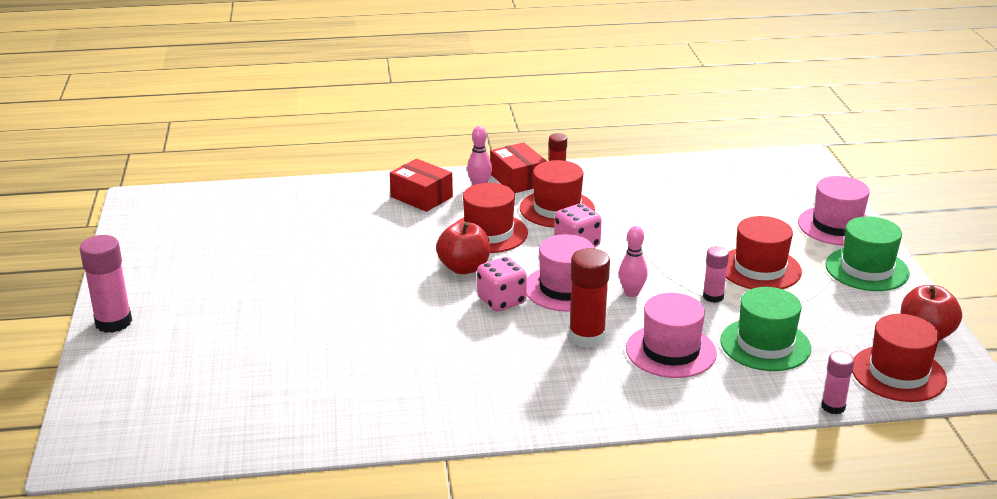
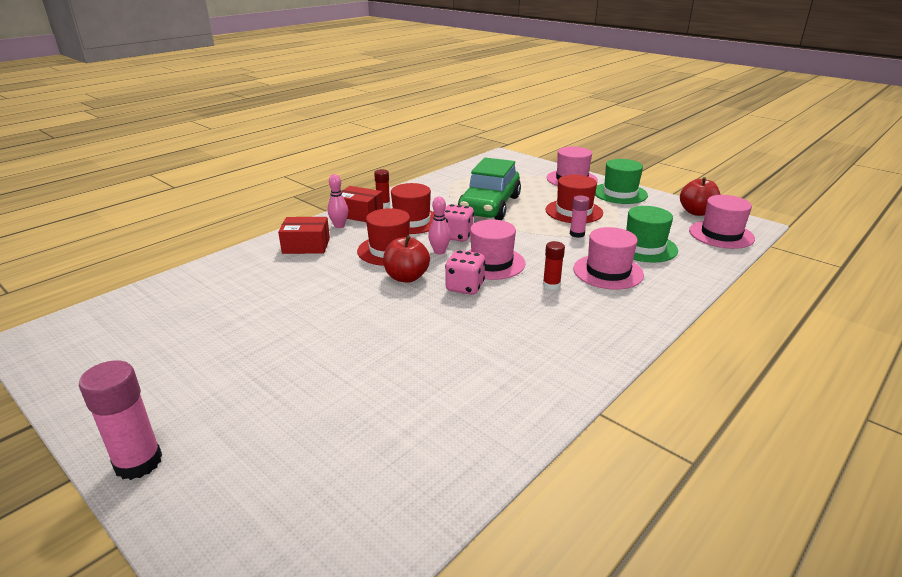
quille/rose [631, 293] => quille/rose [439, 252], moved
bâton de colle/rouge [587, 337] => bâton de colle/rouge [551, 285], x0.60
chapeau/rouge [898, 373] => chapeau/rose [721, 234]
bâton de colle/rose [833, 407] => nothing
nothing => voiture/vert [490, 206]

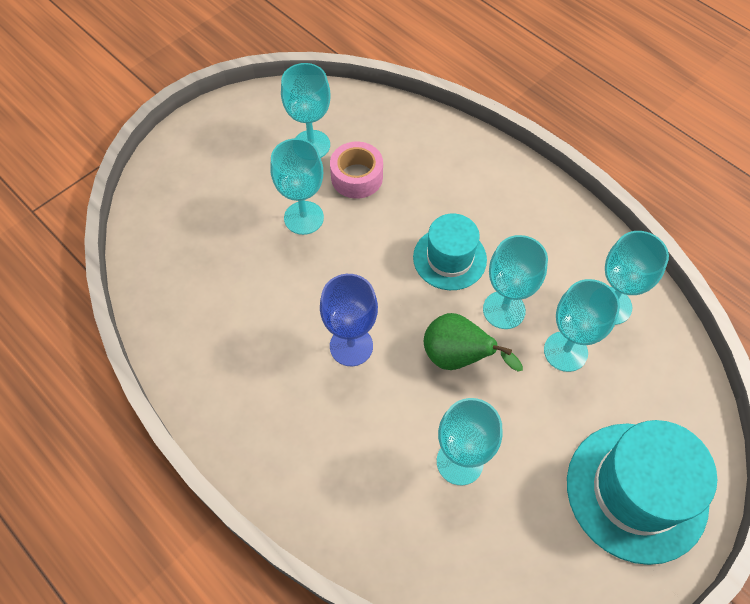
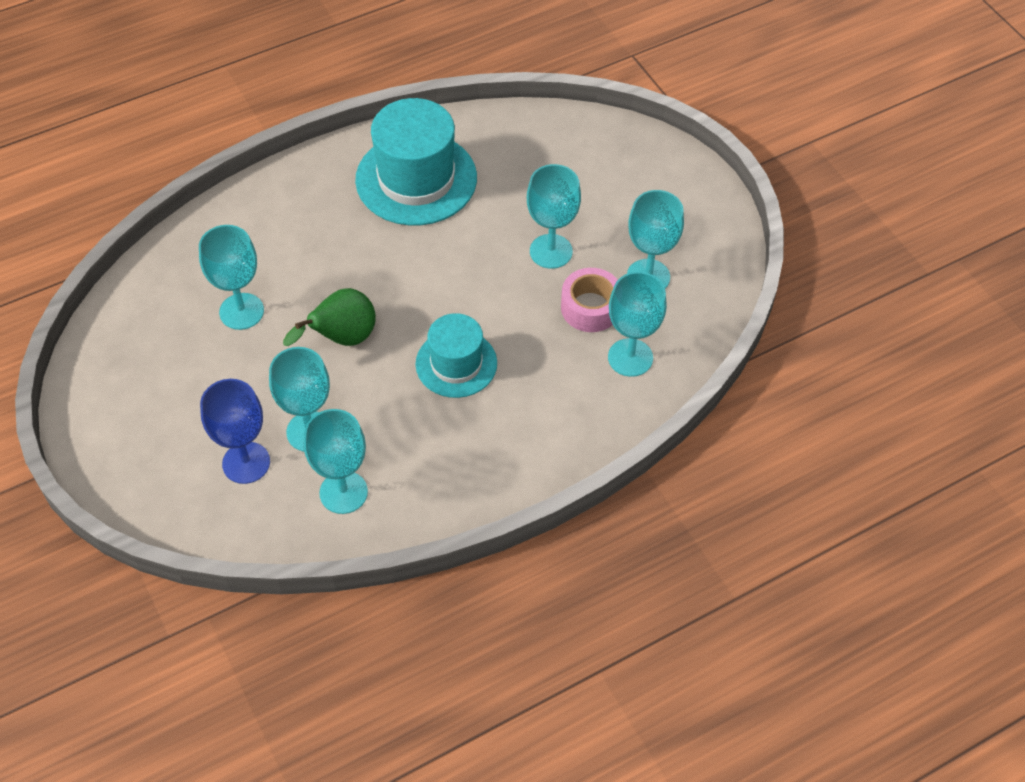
verre à pied/turquoise [504, 310] => verre à pied/turquoise [630, 357], moved
verre à pied/bleu [351, 346] => verre à pied/bleu [246, 463], moved
chapeau/turquoise [636, 491] => chapeau/turquoise [416, 179], moved

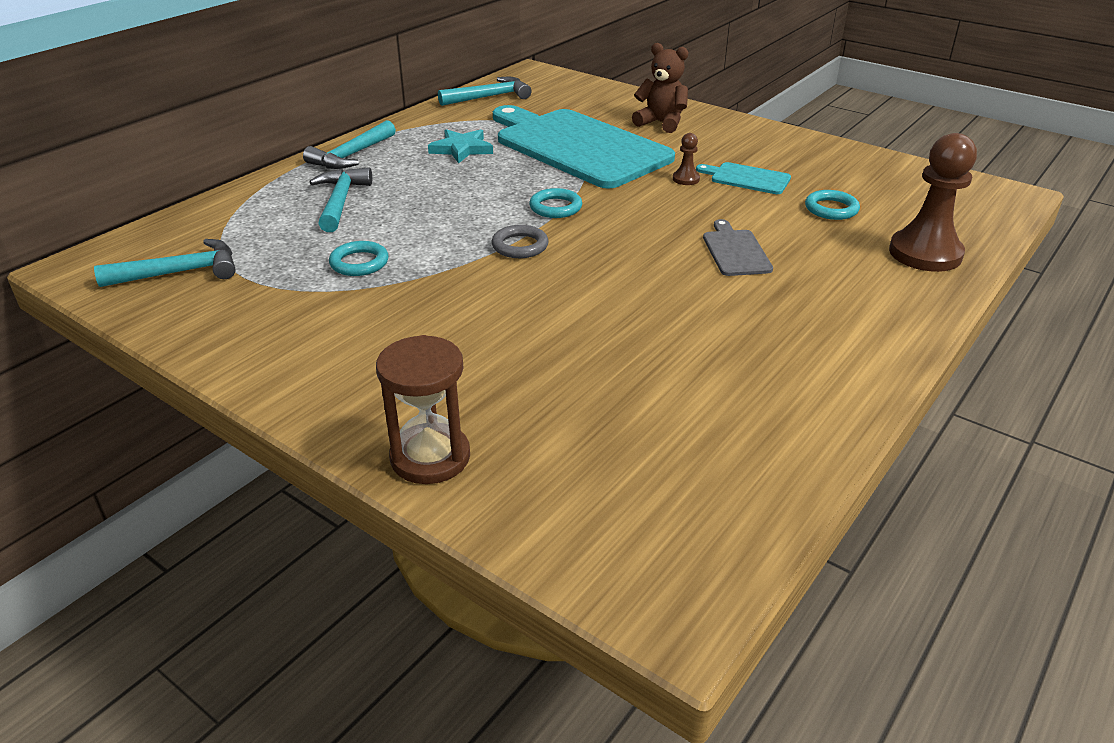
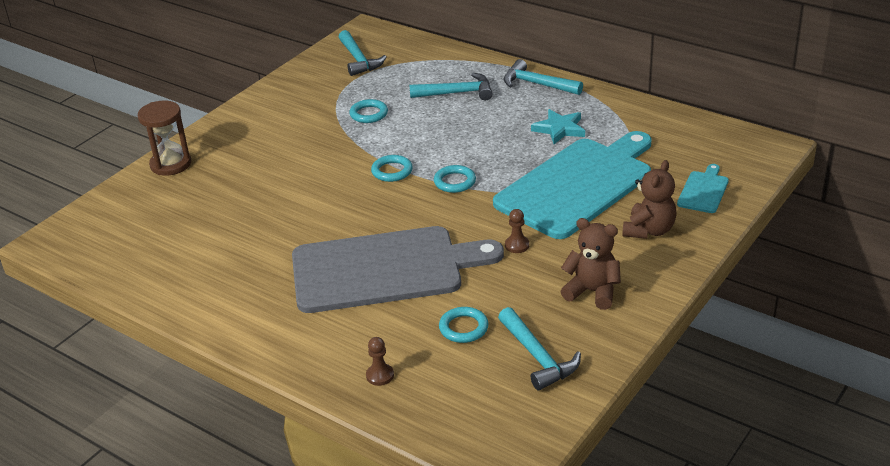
marteau/turquoise [489, 97] => marteau/turquoise [538, 357], moved
pion/marron [925, 253] => pion/marron [380, 375], x0.44
planche à découper/turquoise [747, 178] => planche à découper/turquoise [704, 191], moved
planche à découper/gris [735, 251] => planche à découper/gris [384, 269], x2.44
anneau/gris [520, 246] => anneau/turquoise [392, 171]
nothing => ours en peluche/marron [592, 292]

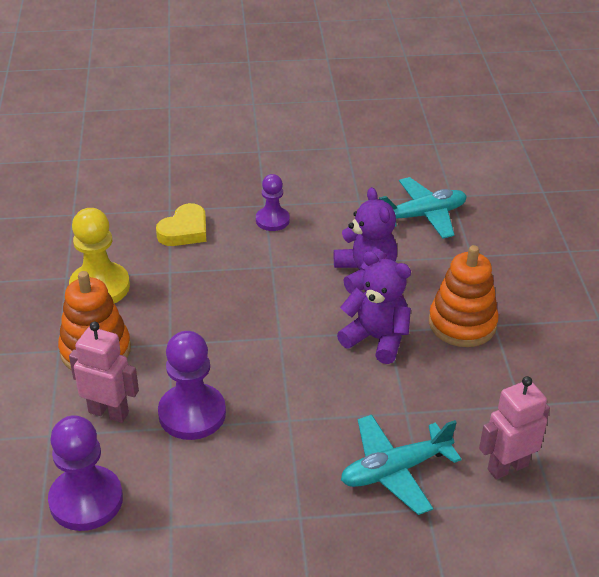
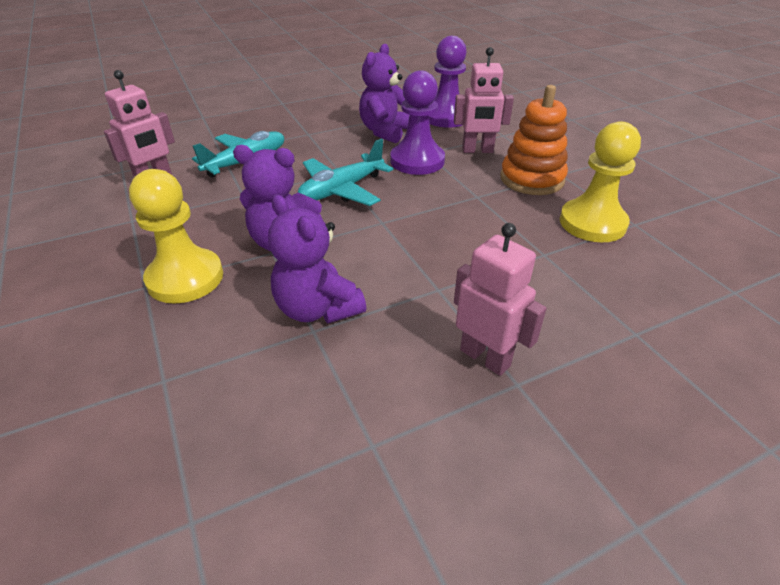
pion/violet [272, 220] => robot/rose [485, 357]
avion/turquoise [422, 215] => avion/turquoise [342, 190], moved
cœur/jaune [184, 231] => nothing
jouet à empiler/orange [462, 324] => pion/jaune [185, 278]
nothing => ours en peluche/violet [385, 132]

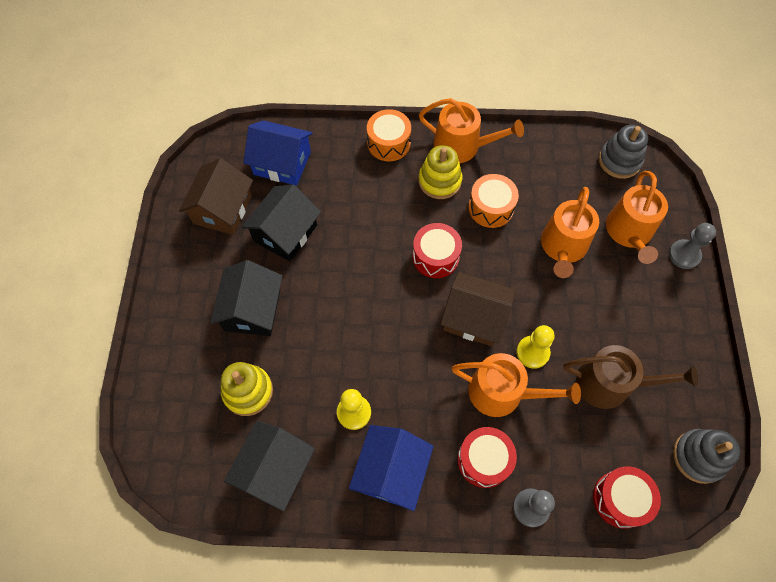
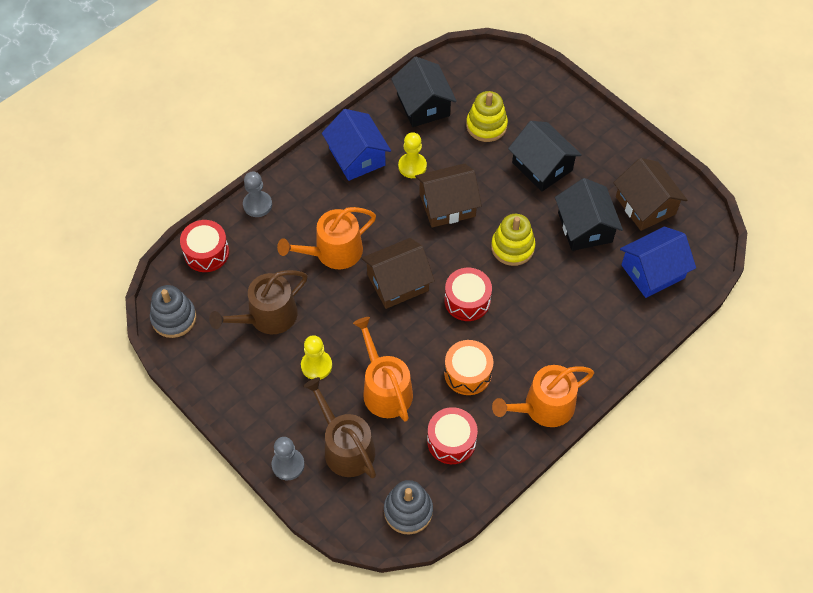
tambour/orange [388, 143] => nothing
jouet à empiler/jaune [439, 181] => jouet à empiler/jaune [512, 247], moved
arrosoir/orange [629, 233] => arrosoir/marron [345, 446]
pion/jaune [532, 352] => pion/jaune [316, 365], moved
tambour/rouge [484, 460] => tambour/rouge [451, 441], moved
nothing => maison/marron [447, 205]

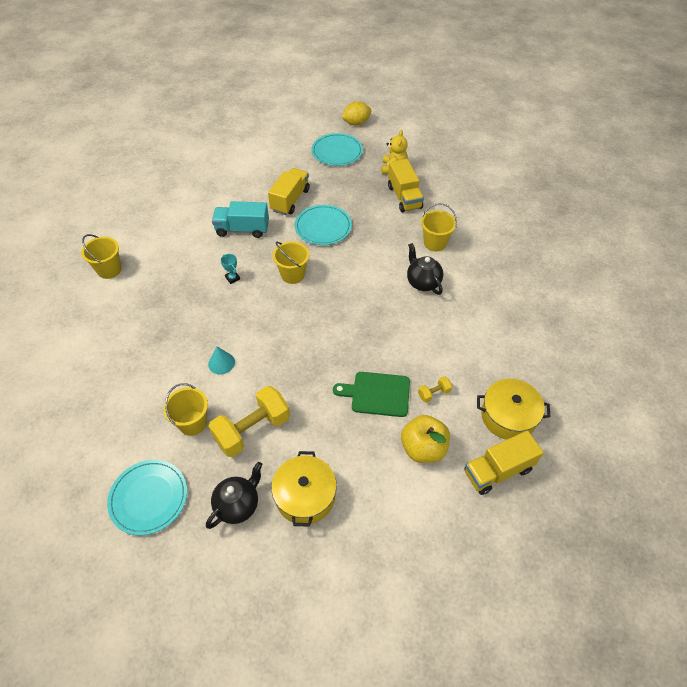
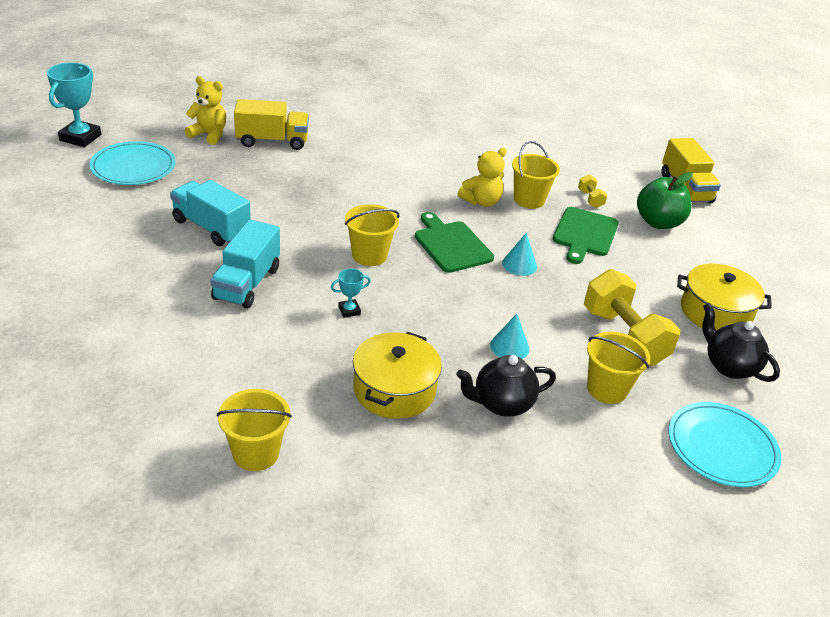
citron/jaune [356, 123] => trophée/turquoise [80, 137]
camion/jaune [290, 200] => camion/turquoise [211, 228]
seau/jaune [435, 243] => seau/jaune [529, 200], moved
assiette/turquoise [323, 227] => nothing
théière/noir [423, 282] => théière/noir [501, 404], moved
marmite/jaune [508, 416] => marmite/jaune [394, 390], moved
pomme/jaune [423, 448] => pomme/vert [658, 222]
nothing => ours en peluche/jaune [481, 201]
nothing => planche à découper/vert [451, 245]
nothing => cône/turquoise [519, 264]

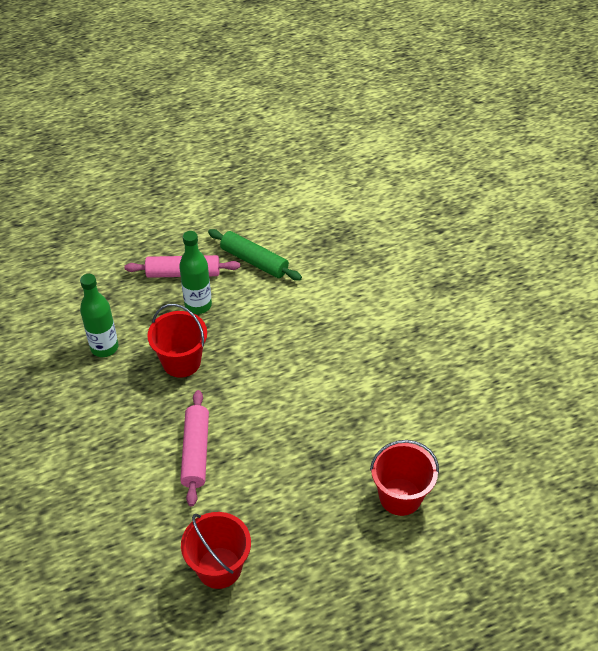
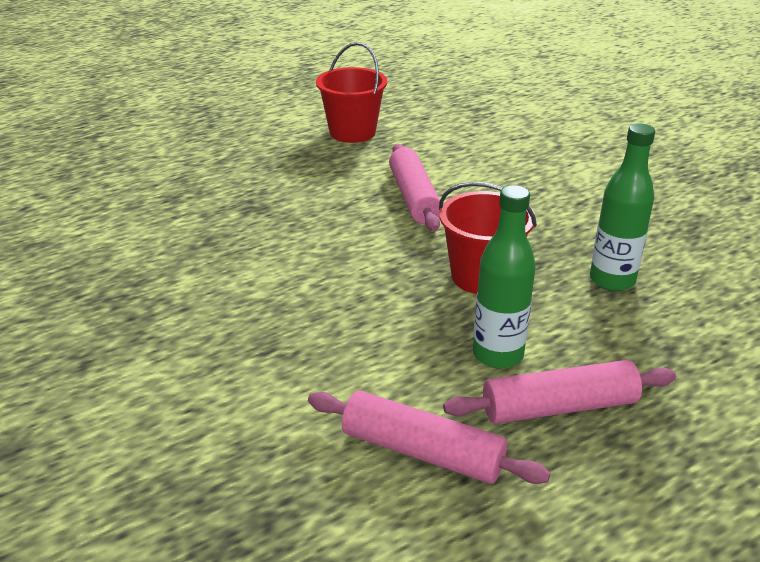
rouleau à pâtisserie/vert [254, 261] => rouleau à pâtisserie/rose [422, 451]
seau/rouge [400, 496] => nothing

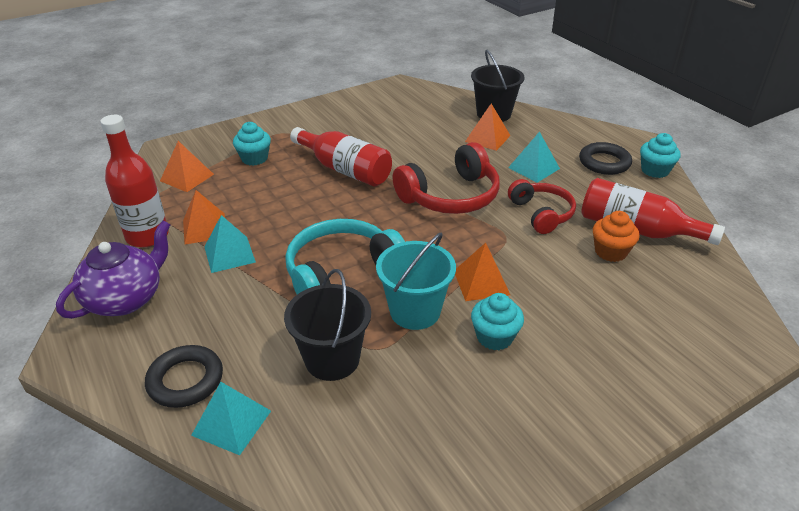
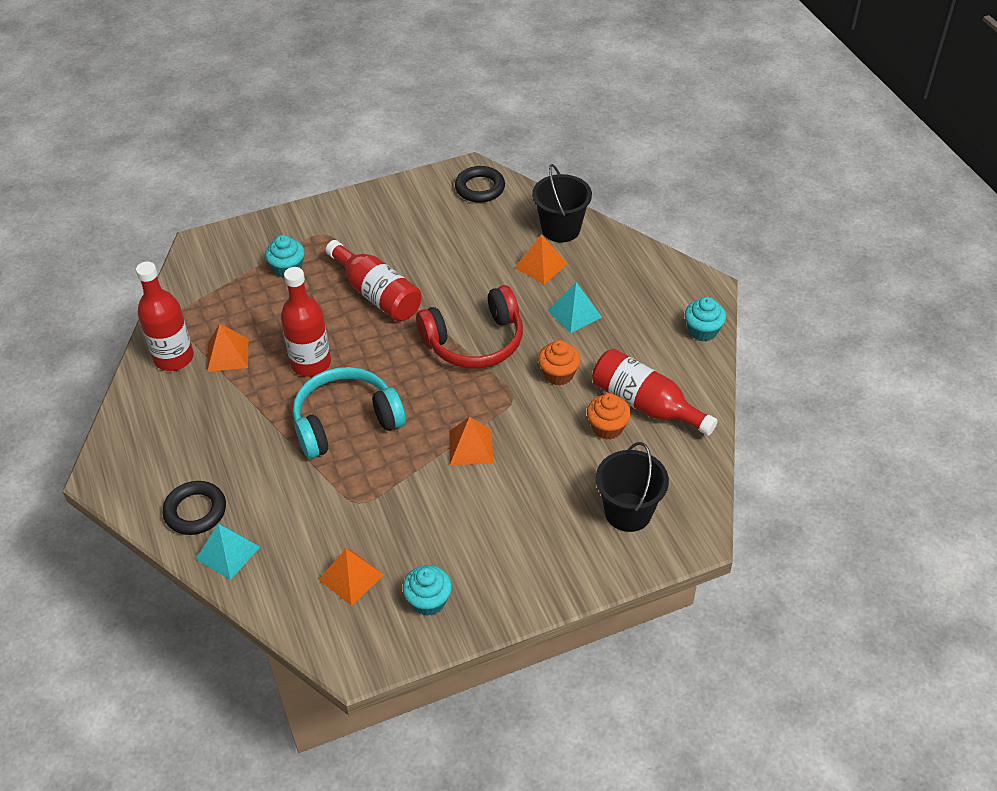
pyramide/orange [187, 177] => pyramide/orange [351, 577], moved
anneau/noir [604, 162] => anneau/noir [480, 188], moved
casque audio/rouge [541, 214] => muffin/orange [558, 374]
pyramide/turquoise [229, 254] => nothing
théière/violet [126, 299] => nothing
seau/turquoise [415, 311] => nothing
seau/noir [332, 359] => seau/noir [628, 512], moved
muffin/turquoise [494, 337] => muffin/turquoise [428, 601], moved
nothing => bouteille/rouge [311, 363]

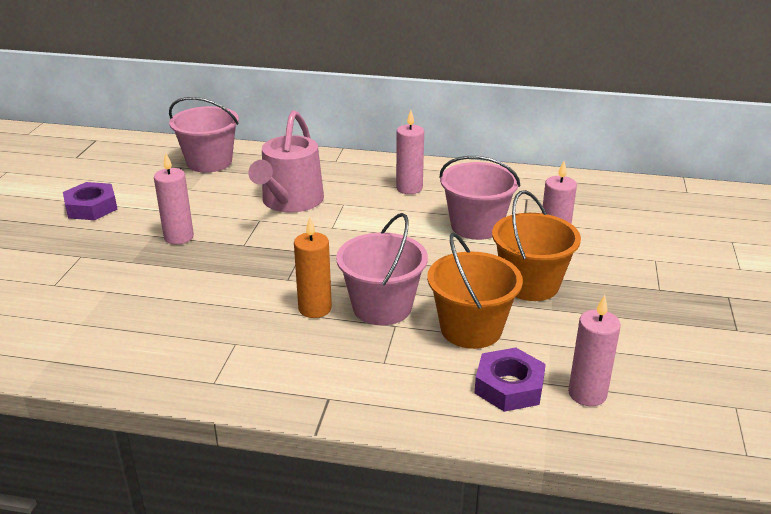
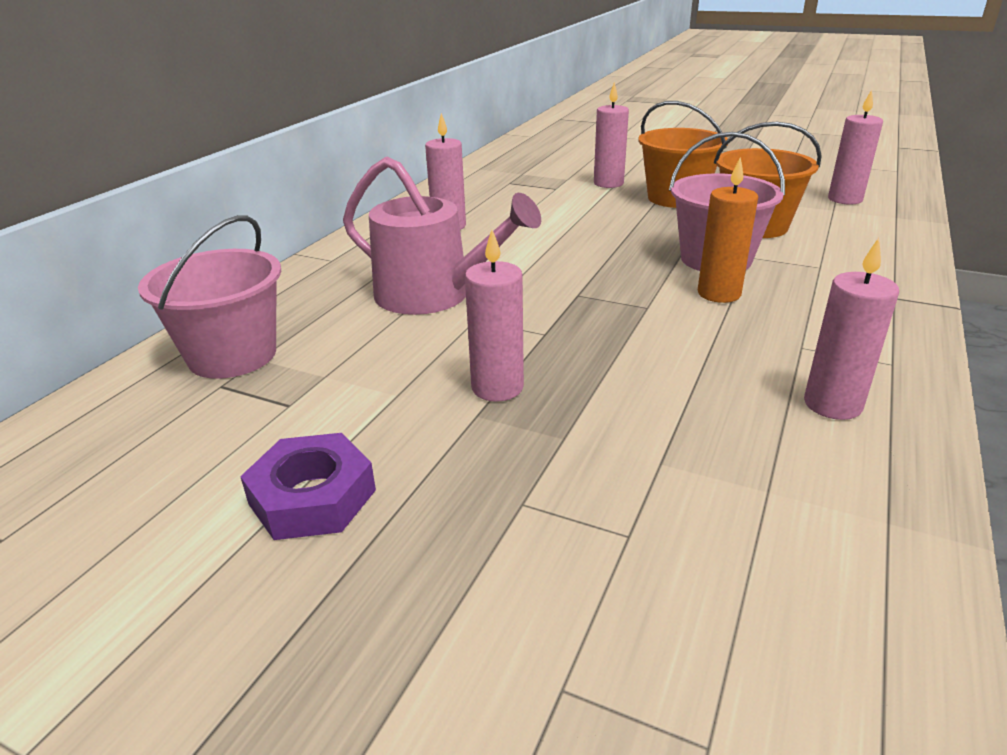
seau/rose [476, 226] => nothing
écrou/violet [509, 386] => nothing
nothing => bougie/rose [832, 404]

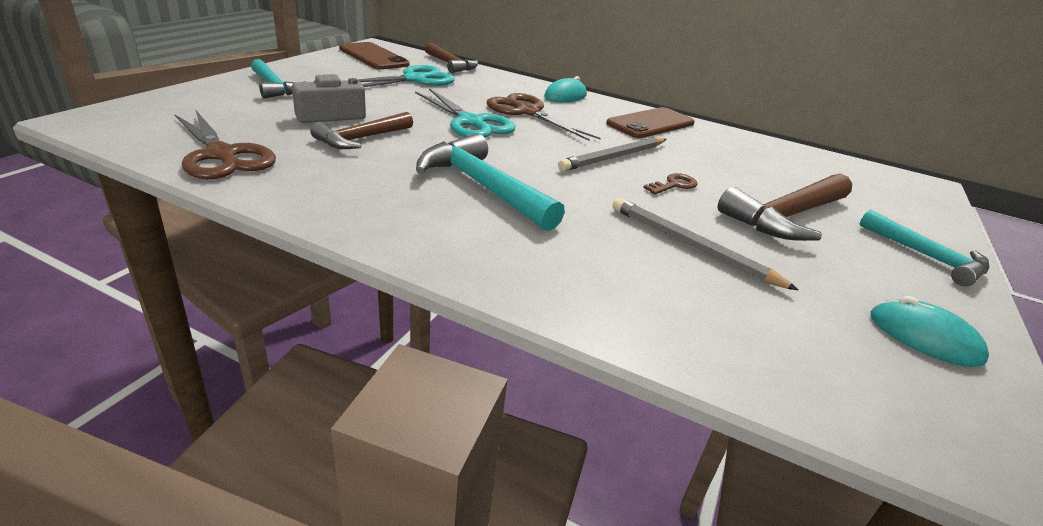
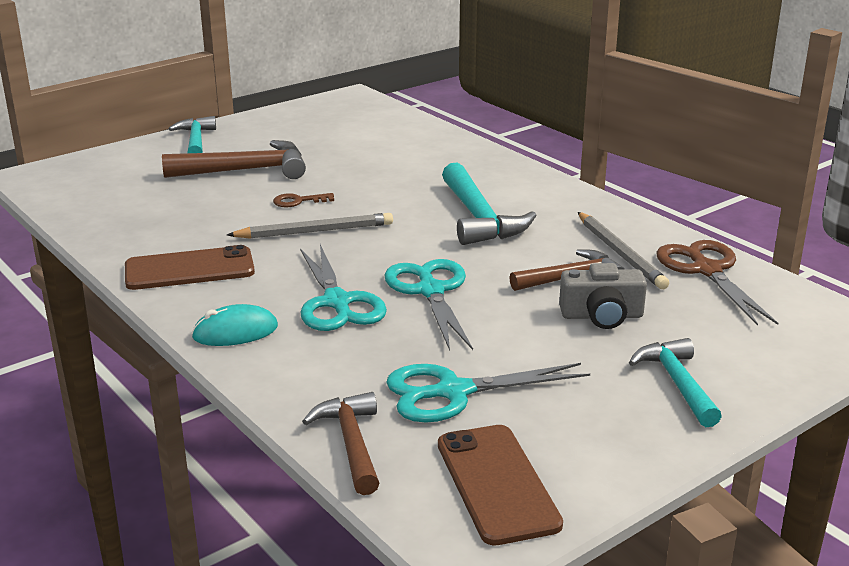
ciseaux/marron [527, 112] => ciseaux/turquoise [337, 302]
crayon/gris [691, 246] => crayon/gris [620, 253], moved
souris/turquoise [924, 337] => nothing

